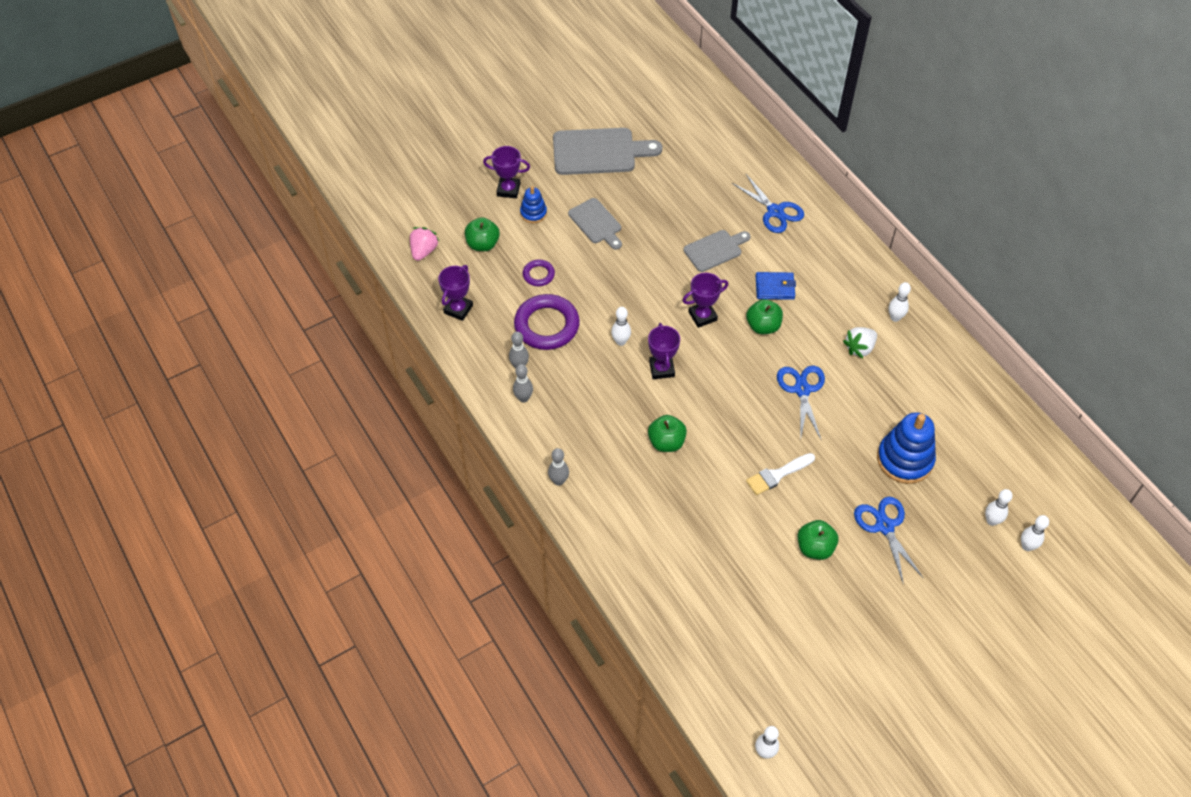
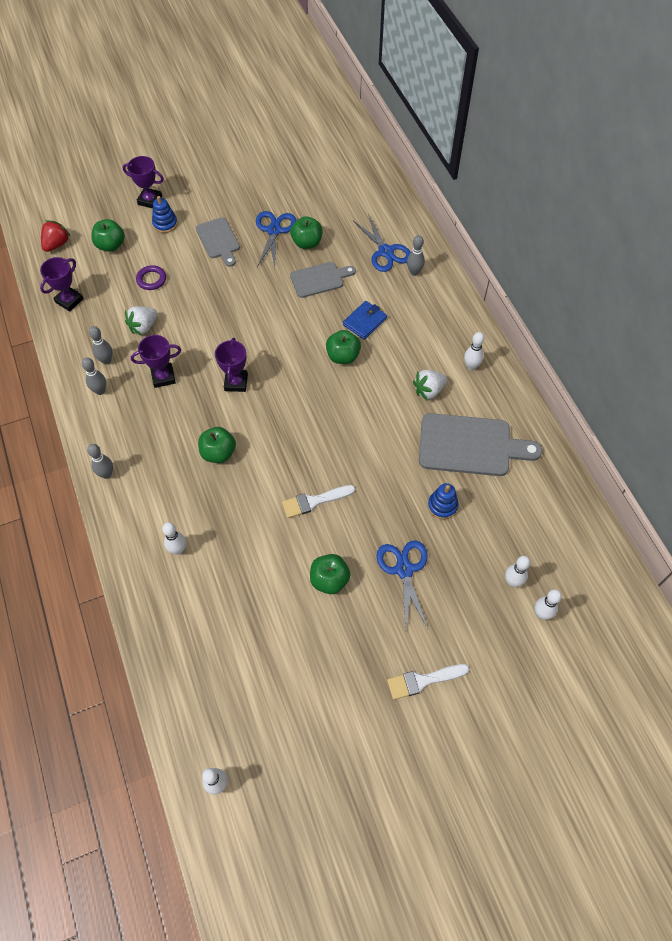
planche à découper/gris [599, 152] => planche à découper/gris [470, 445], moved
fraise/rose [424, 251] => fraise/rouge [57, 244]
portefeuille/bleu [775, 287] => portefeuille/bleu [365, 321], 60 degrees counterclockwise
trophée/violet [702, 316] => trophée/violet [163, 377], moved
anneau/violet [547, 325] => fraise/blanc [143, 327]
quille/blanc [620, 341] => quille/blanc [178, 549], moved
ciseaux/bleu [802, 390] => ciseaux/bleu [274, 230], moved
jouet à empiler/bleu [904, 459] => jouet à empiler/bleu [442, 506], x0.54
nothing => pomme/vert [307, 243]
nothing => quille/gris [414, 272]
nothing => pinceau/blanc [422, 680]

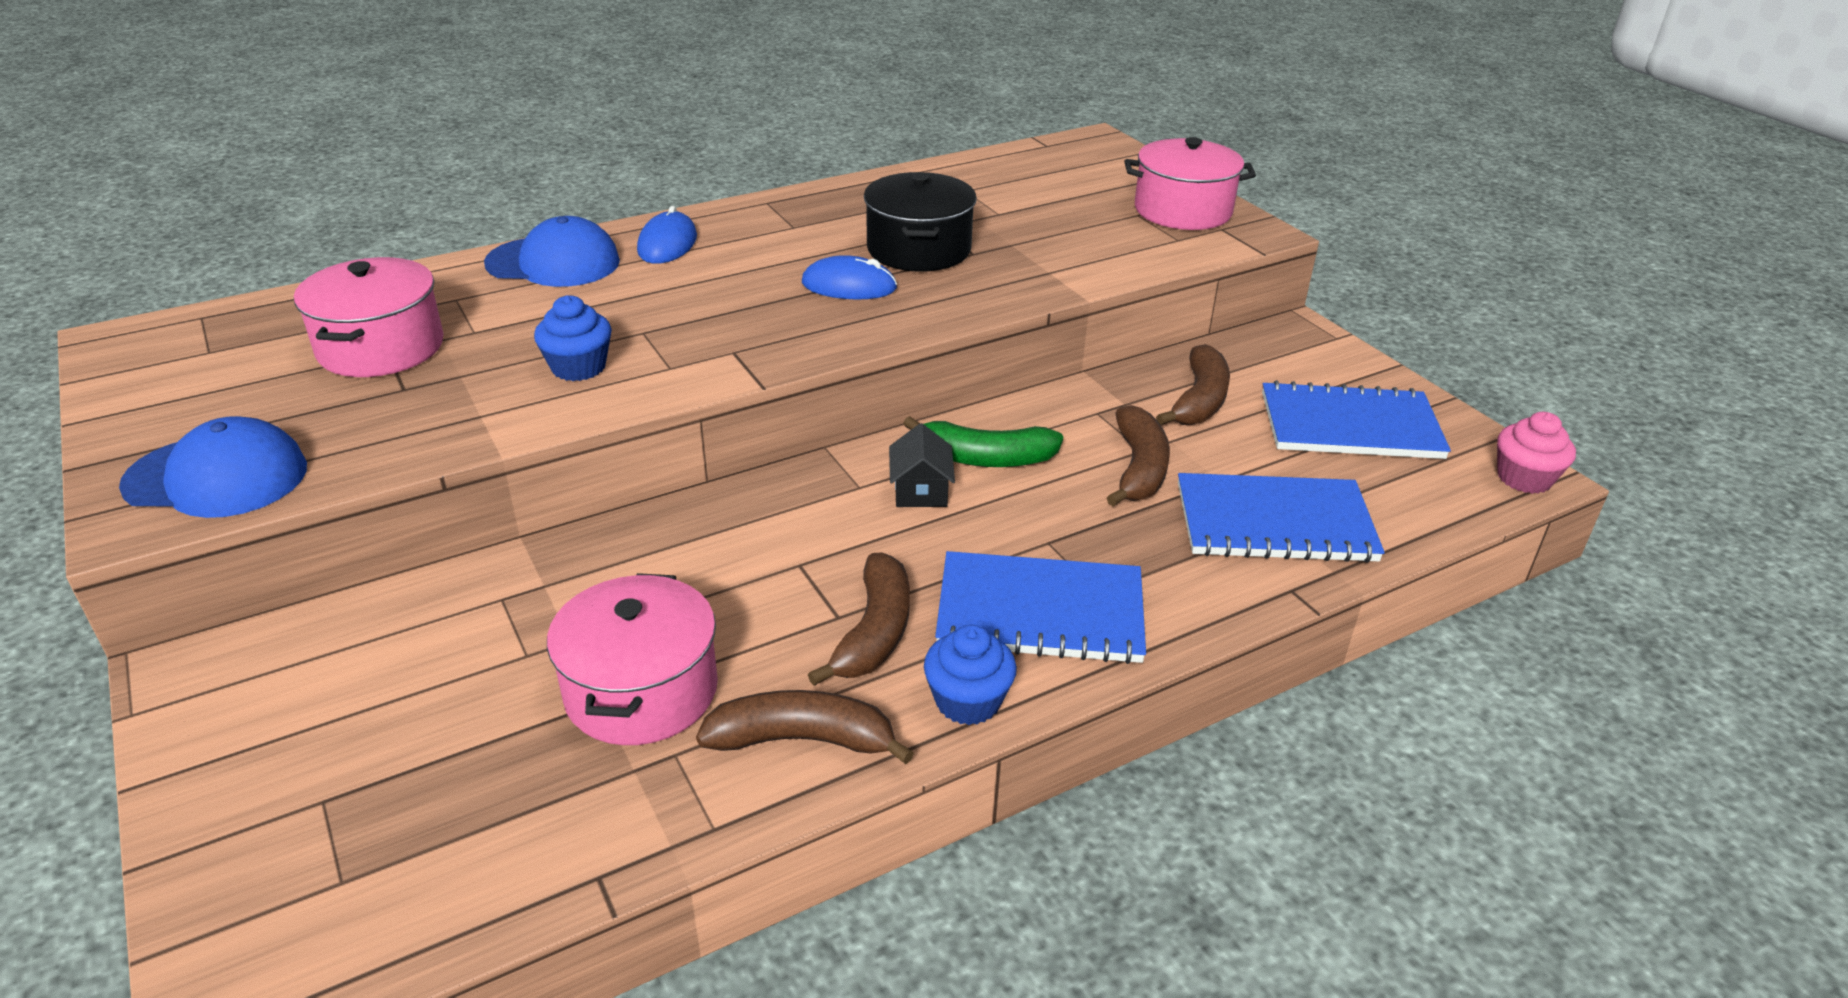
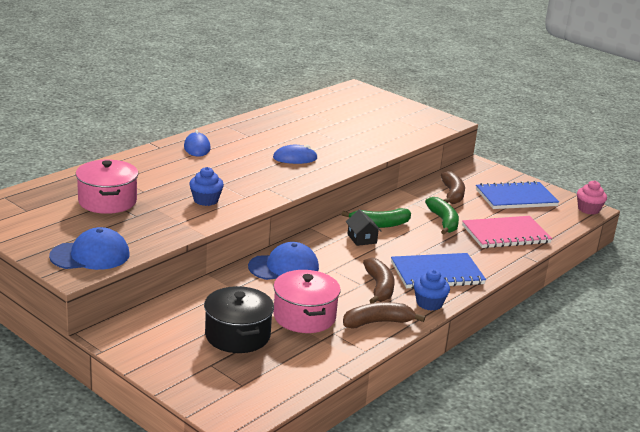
marmite/rose [1182, 210] => nothing
marmite/noir [919, 249] => marmite/noir [237, 335], moved
casquette/bleu [553, 263] => casquette/bleu [284, 267], moved
banane/marron [1138, 469] => banane/vert [443, 222]
carnet/bleu [1274, 522] => carnet/rose [505, 234]

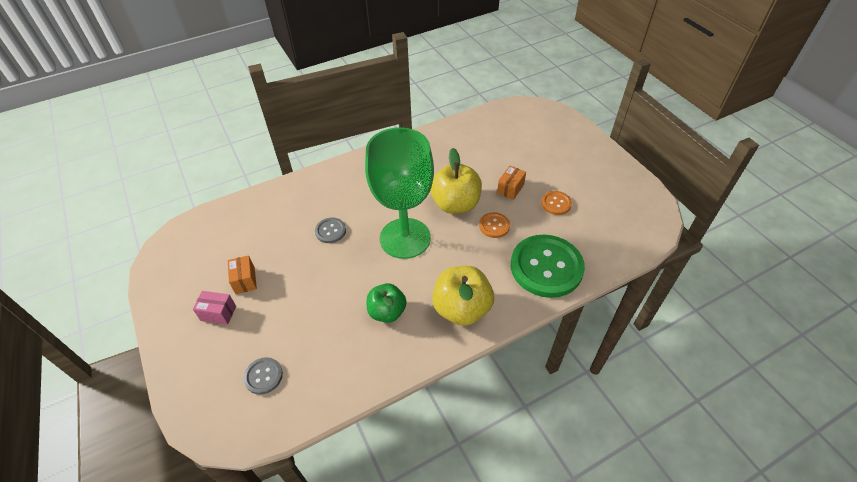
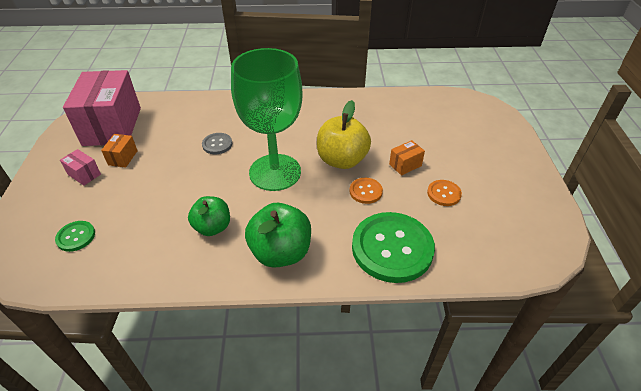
pomme/jaune [461, 309] => pomme/vert [280, 252]
bouton/gris [263, 376] => bouton/vert [76, 237]
nothing => boîte/rose [112, 126]

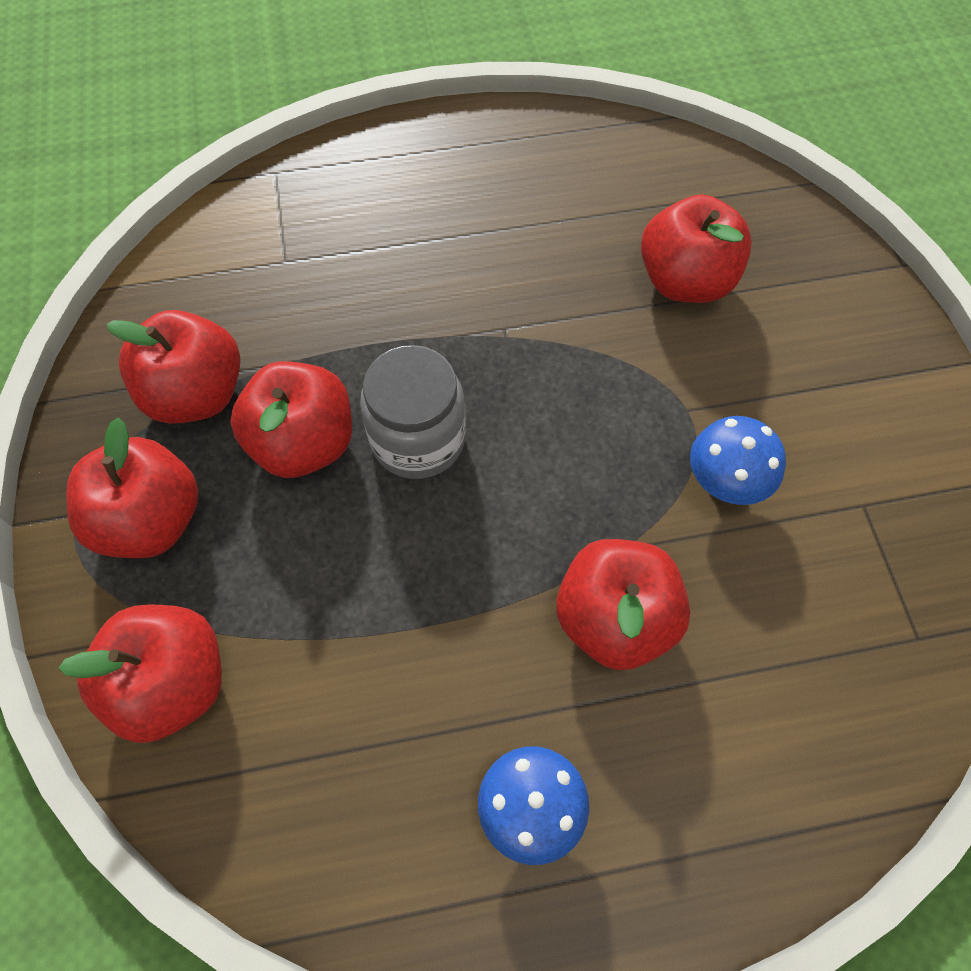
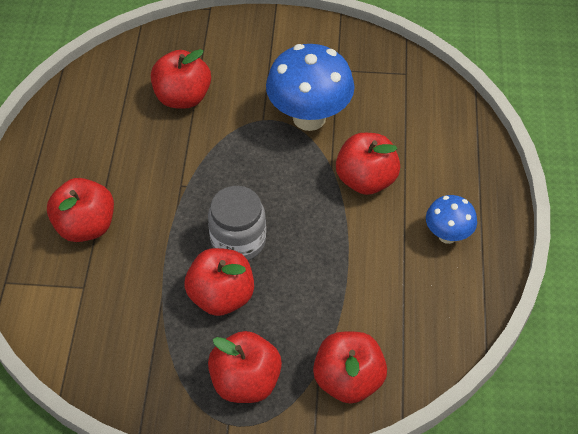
pomme/rouge [196, 394] => pomme/rouge [85, 226], moved
champignon/bleu [724, 483] => champignon/bleu [309, 117], x1.84

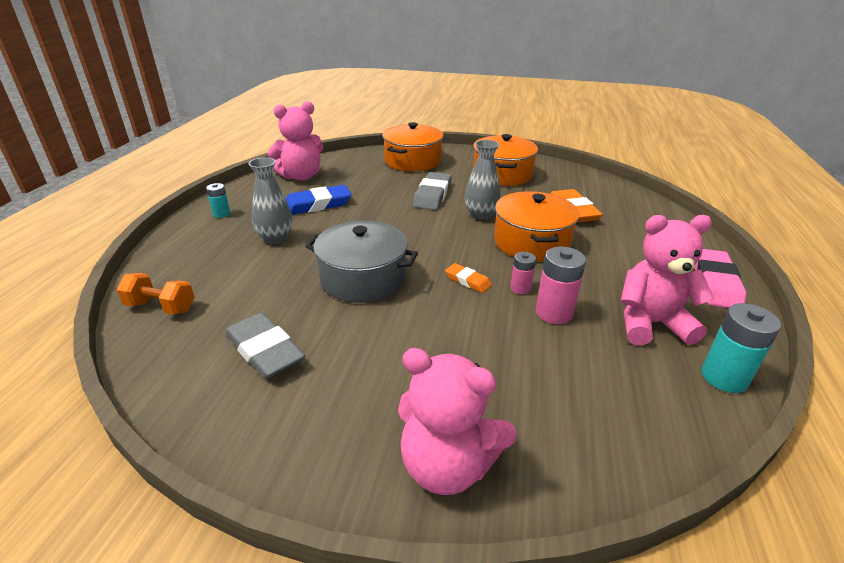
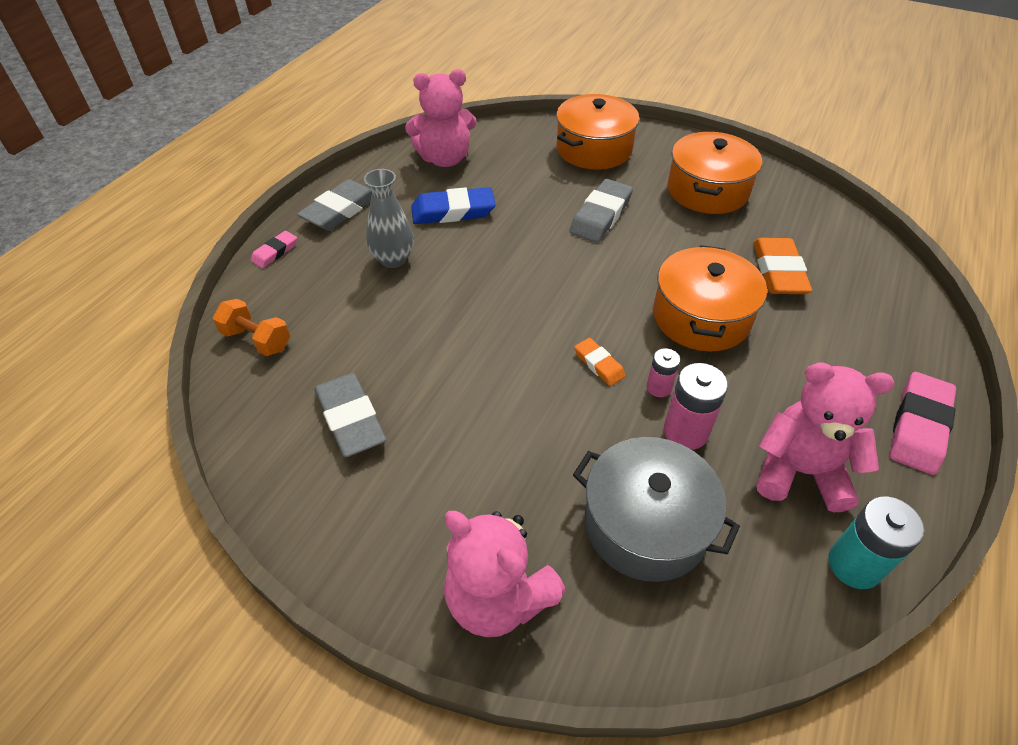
vase/gris [481, 215] => nothing
pile/turquoise [221, 214] => gomme/gris [340, 210]
marmite/gris [363, 278] => marmite/gris [646, 524], moved
nothing => gomme/rose [275, 252]

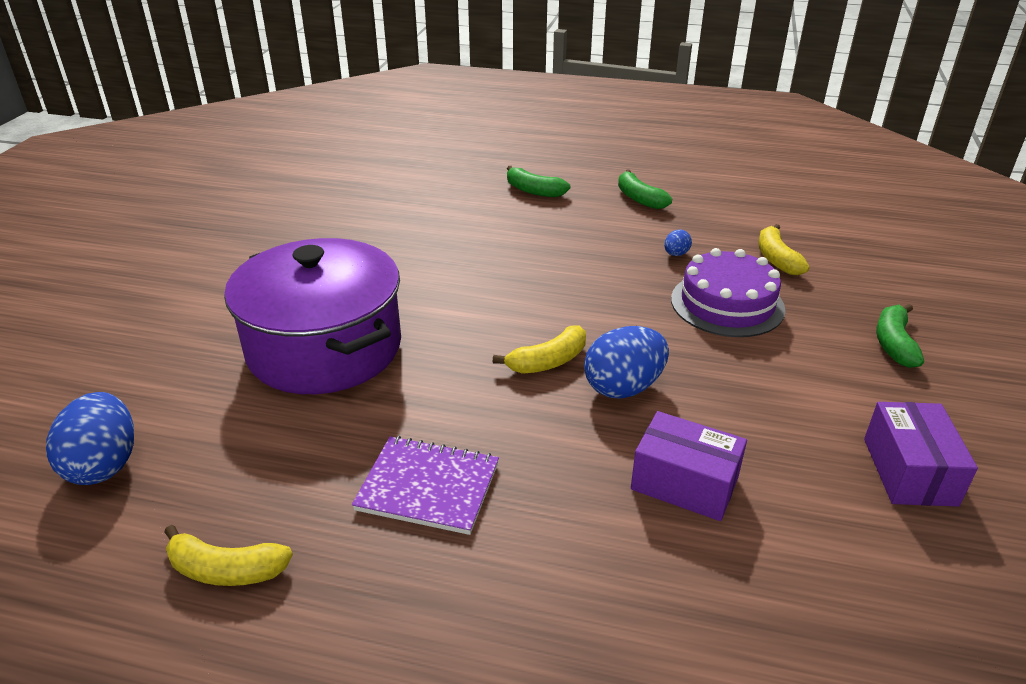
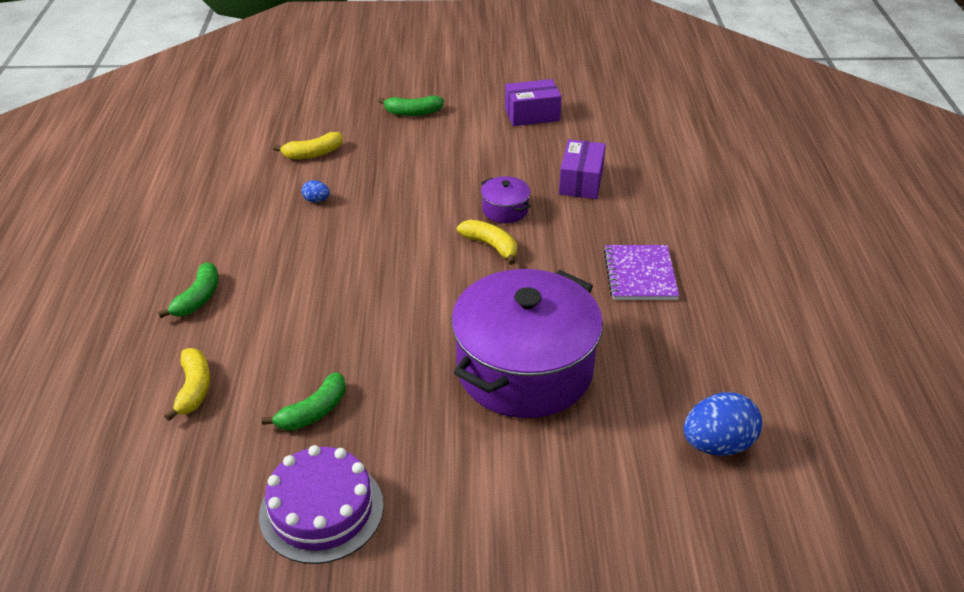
banane/vert [639, 198] => banane/vert [313, 412], moved
gâteau/violet [727, 304] => gâteau/violet [321, 510], moved
œuf/bleu [623, 387] => marmite/violet [505, 210]
banane/jaune [226, 570] => banane/jaune [194, 389], moved

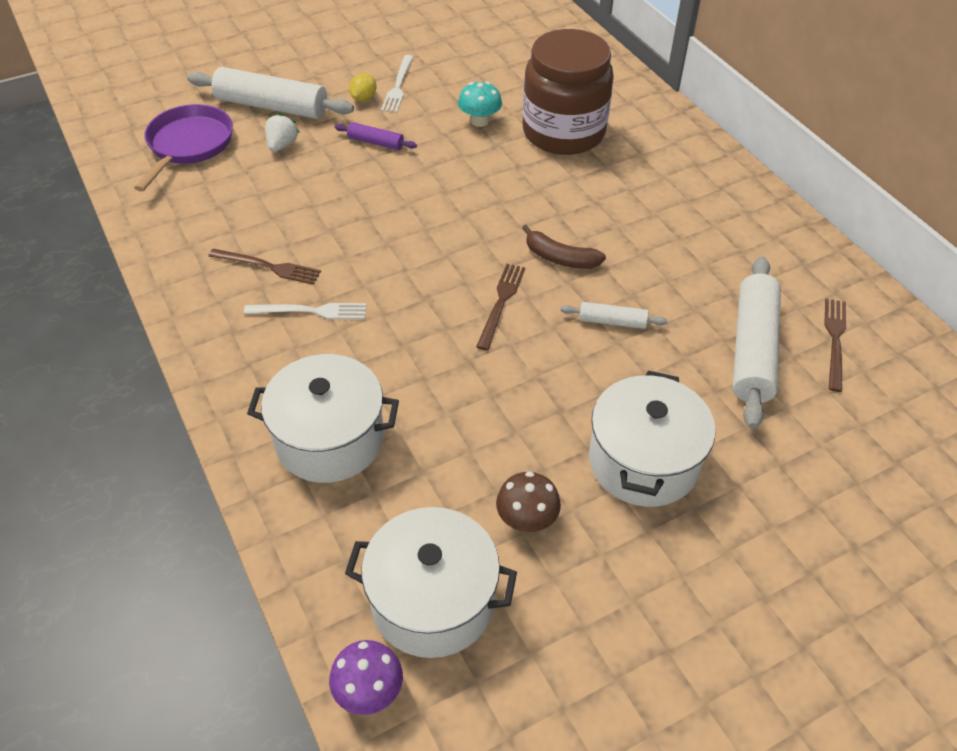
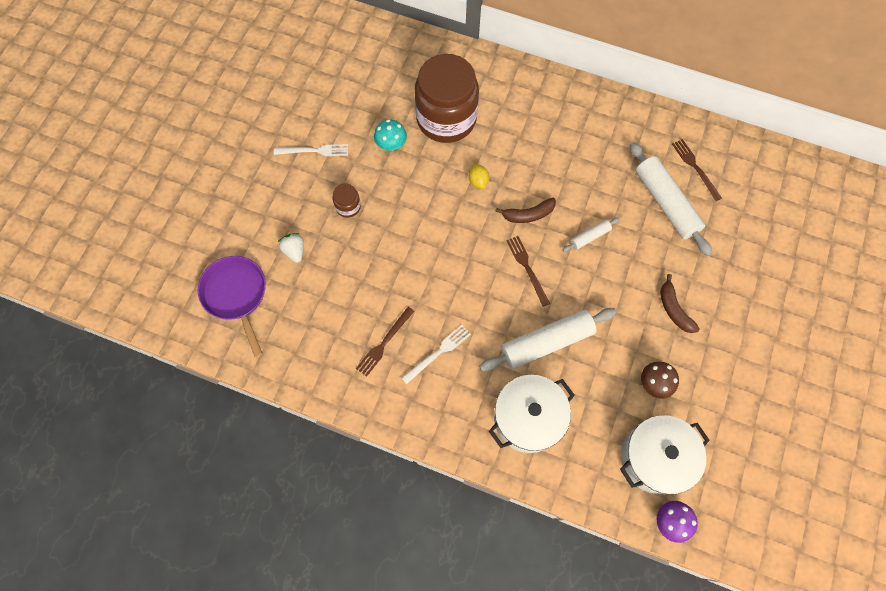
fourchette/blanc [398, 86] => fourchette/blanc [314, 151], 60 degrees counterclockwise
rouleau à pâtisserie/blanc [272, 106] => rouleau à pâtisserie/blanc [546, 342], moved
citron/jaune [364, 98] => citron/jaune [478, 181], moved
rouleau à pâtisserie/violet [376, 142] => bocal/marron [348, 206]
fourchette/marron [268, 267] => fourchette/marron [384, 343], 150 degrees clockwise
marmite/blanc [643, 461] => banane/marron [674, 309]

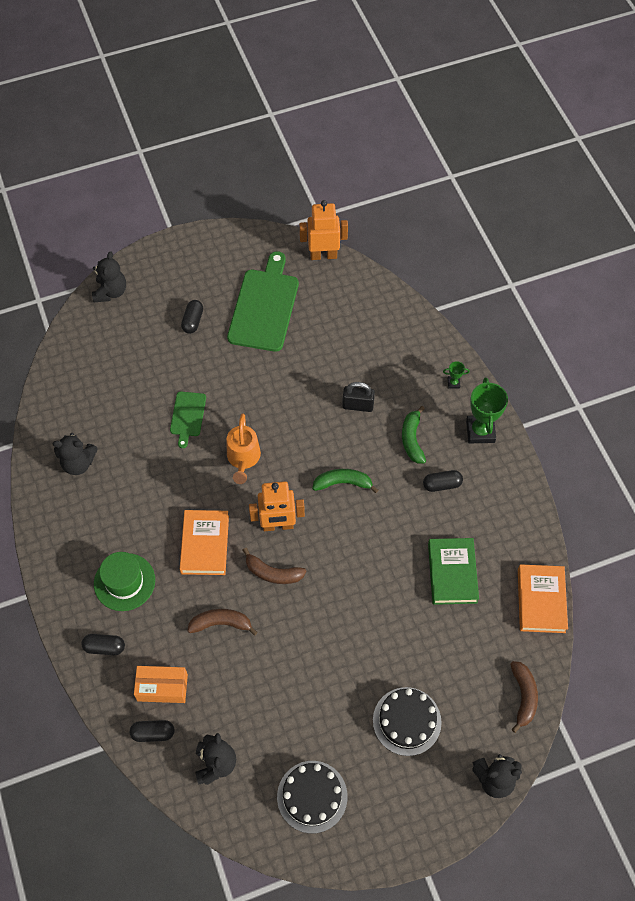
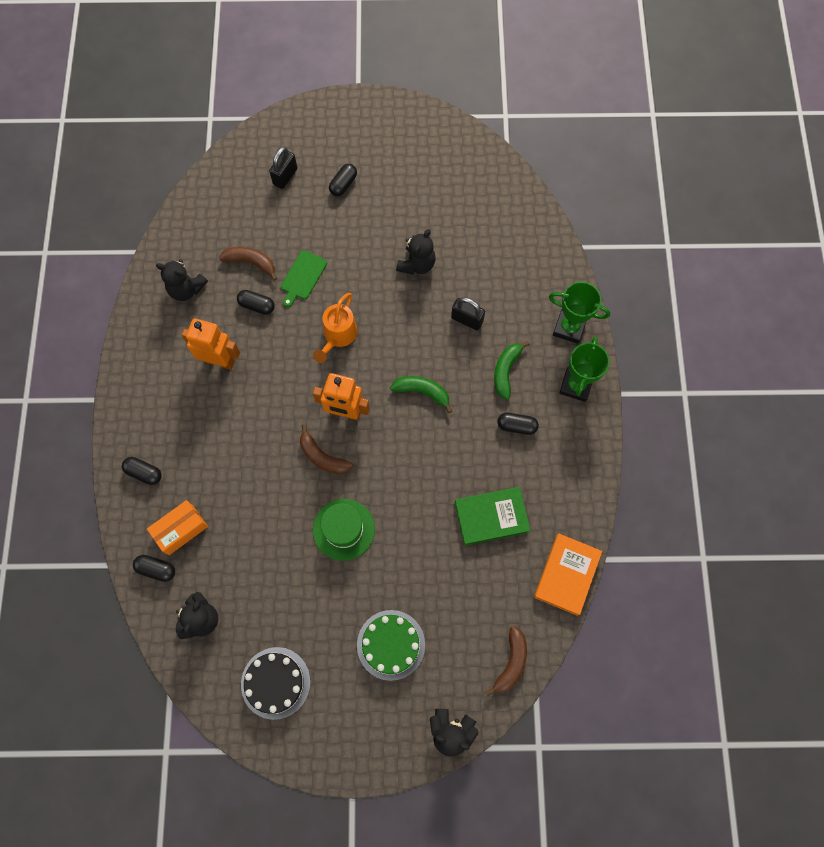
robot/orange [323, 255] => robot/orange [219, 360], moved
planche à découper/vert [264, 306] => nothing
ours en peluche/noir [111, 292] => ours en peluche/noir [417, 264], moved
trophée/vert [453, 383] => trophée/vert [569, 328], x2.22
livre/orange [205, 544] => nothing
livre/vert [452, 573] => livre/vert [491, 517], 60 degrees clockwise
chapeau/vert [124, 582] => chapeau/vert [343, 529], moved
banane/marron [221, 623] => banane/marron [251, 262], moved
boîte/orange [162, 687] => boîte/orange [181, 529], 60 degrees counterclockwise
gâteau/noir [407, 721] => gâteau/vert [391, 644]
nothing => cadenas/noir [285, 176]
nothing => gélule/noir [257, 306]

